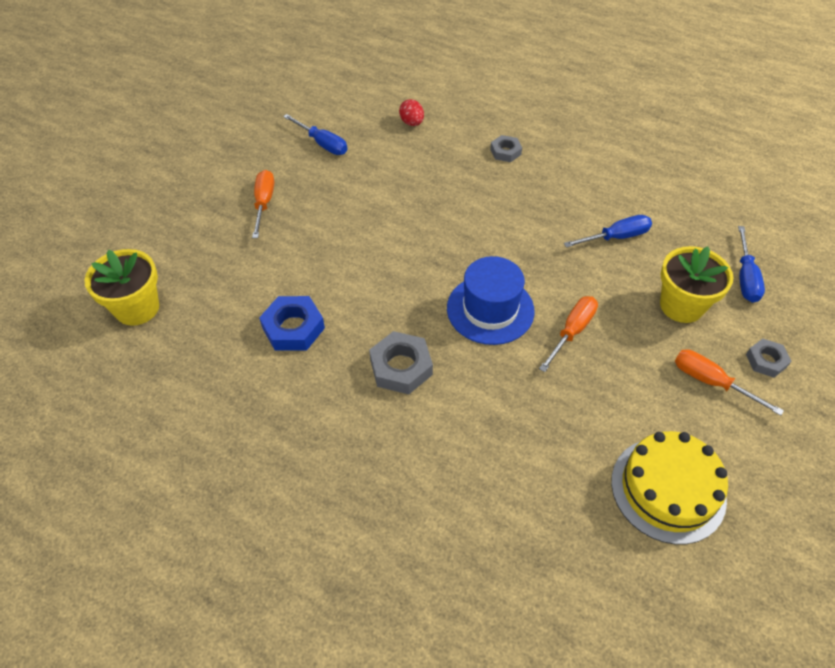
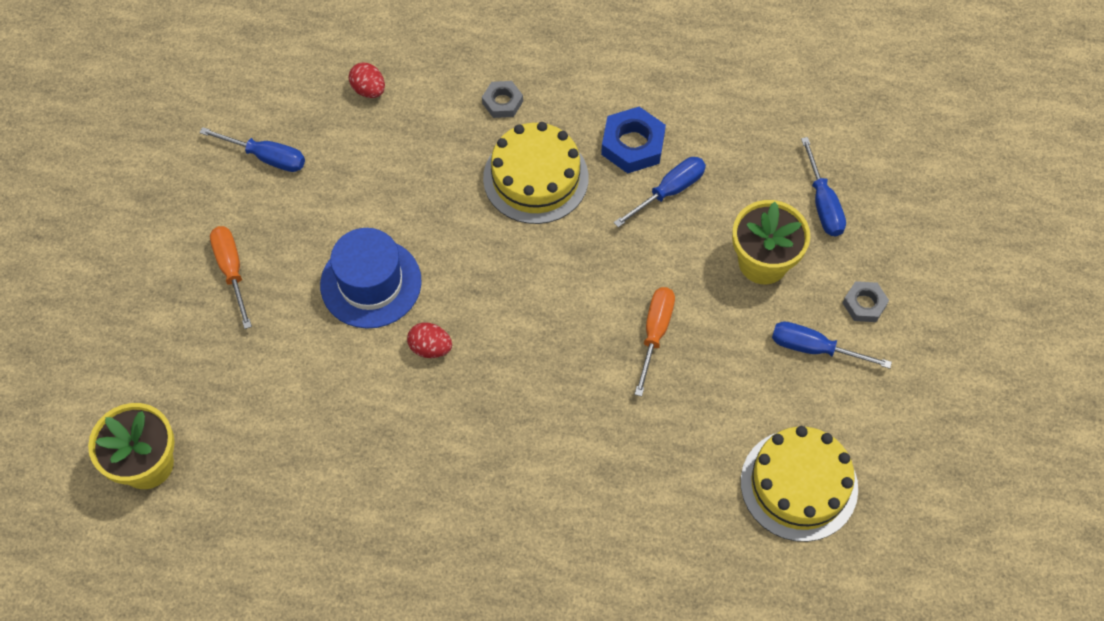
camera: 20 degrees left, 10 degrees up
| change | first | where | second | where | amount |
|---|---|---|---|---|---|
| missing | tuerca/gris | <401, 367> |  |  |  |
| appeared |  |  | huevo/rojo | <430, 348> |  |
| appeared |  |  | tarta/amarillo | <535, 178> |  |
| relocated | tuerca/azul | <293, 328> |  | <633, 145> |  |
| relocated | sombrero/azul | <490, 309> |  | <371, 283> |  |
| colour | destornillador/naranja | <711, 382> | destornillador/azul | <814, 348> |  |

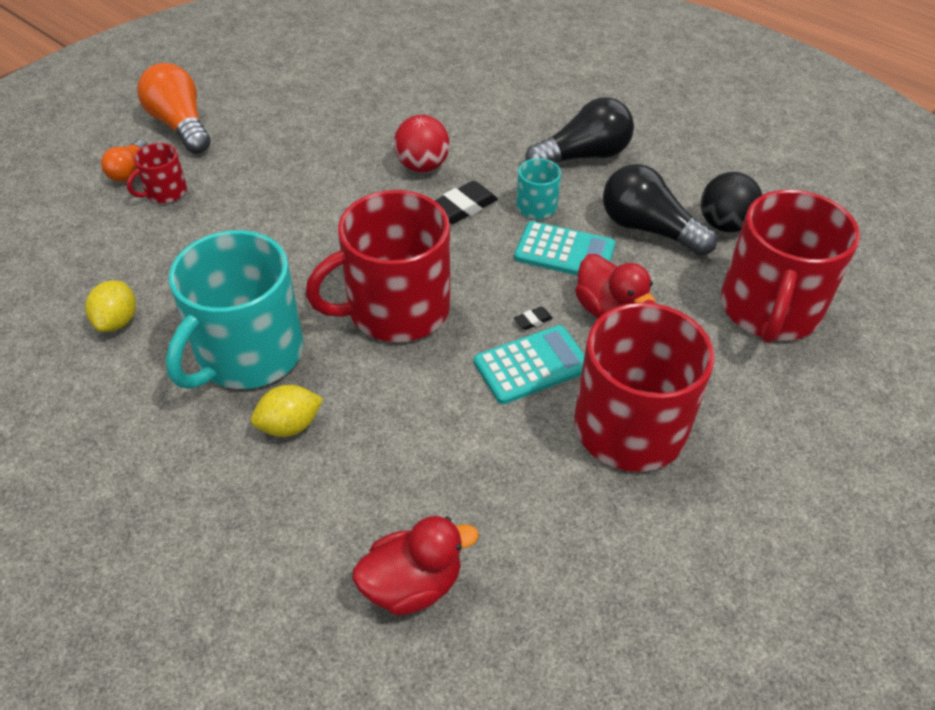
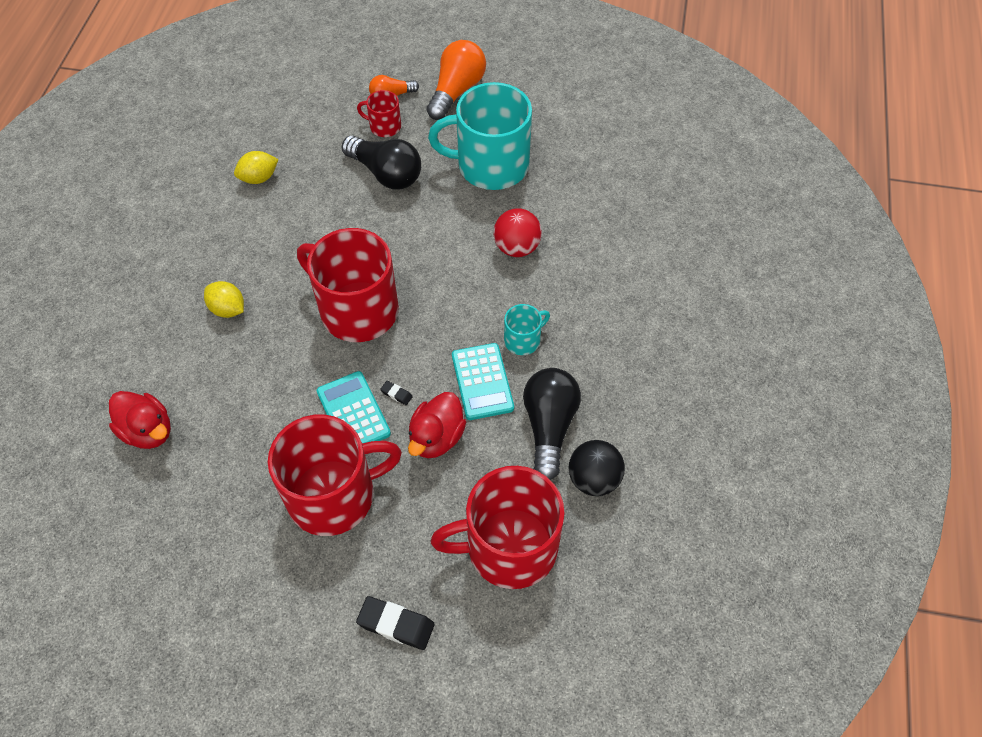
camera: 60 degrees right, 10 degrees up
| change | first | where | second | where | amount |
|---|---|---|---|---|---|
| relocated | taza/turquesa | <248, 354> |  | <491, 165> |  |
| relocated | goma de borrar/negro | <463, 207> |  | <396, 624> |  |
| relocated | bombilla/negro | <583, 156> |  | <386, 173> |  |
| spun | calculadora/turquesa | <531, 365> |  | <353, 413> | 150 degrees counterclockwise |

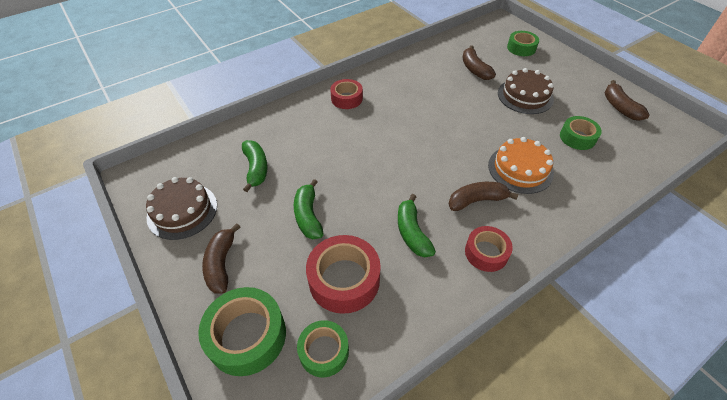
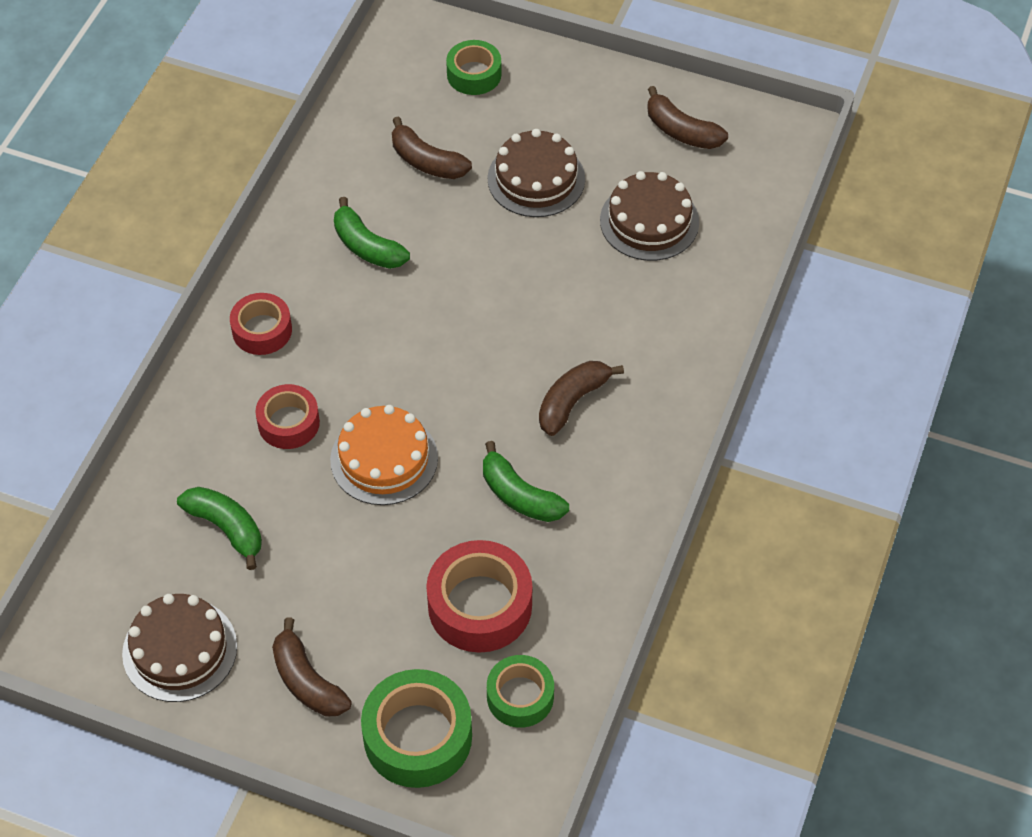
camera: 35 degrees left, 5 degrees up
| change | first | where | second | where | amount |
|---|---|---|---|---|---|
| relocated | plátano/verde | <308, 216> |  | <367, 246> |  |
| relocated | cinta adhesiva/rojo | <486, 253> |  | <288, 423> |  |
| relocated | tarta/naranja | <520, 169> |  | <384, 459> |  |
| exchanged | cinta adhesiva/verde | <577, 137> | tarta/marrón | <649, 221> |  |

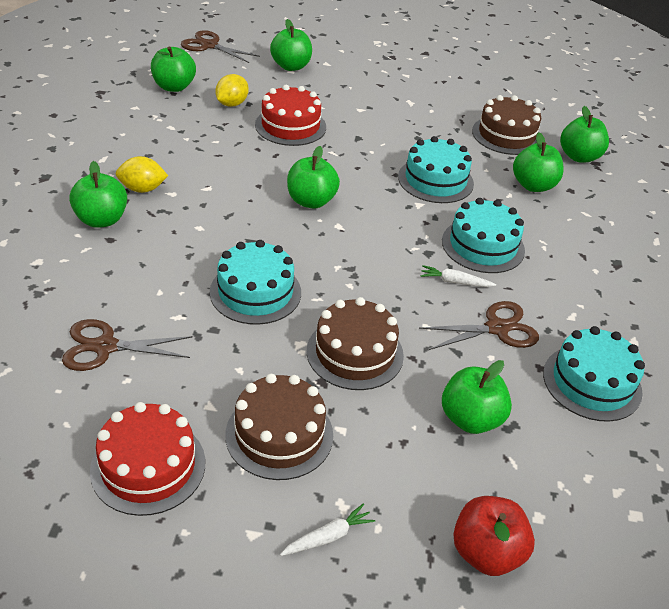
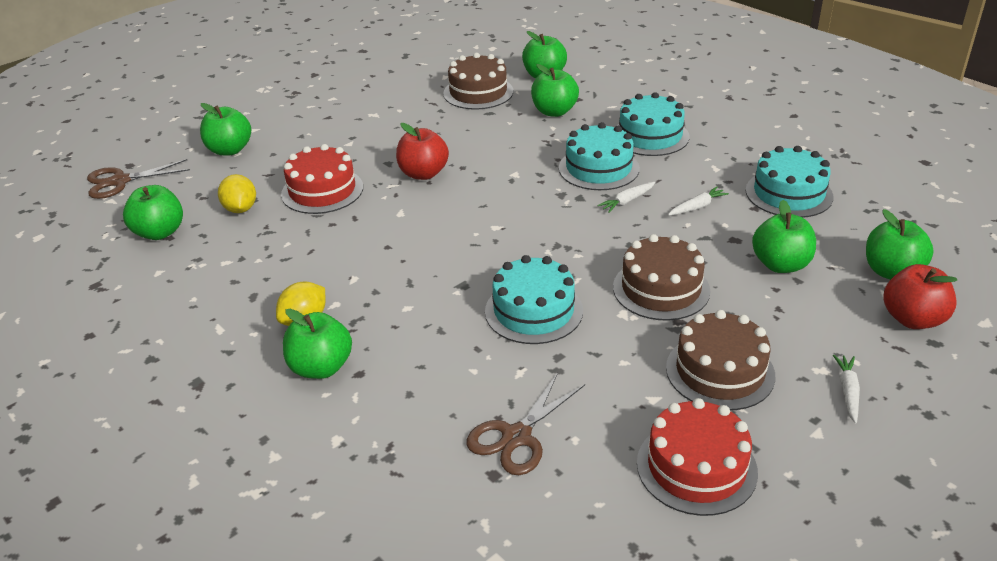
camera: 45 degrees left, 5 degrees down
| change | first | where | second | where | amount |
|---|---|---|---|---|---|
| appeared |  |  | manzana/rojo | <423, 174> |  |
| relocated | manzana/verde | <311, 201> |  | <892, 272> |  |
| relocated | tarta/turquesa | <435, 180> |  | <650, 136> |  |
| exchanged | tijeras/marrón | <497, 328> | zanahoria/blanco | <697, 207> |  |

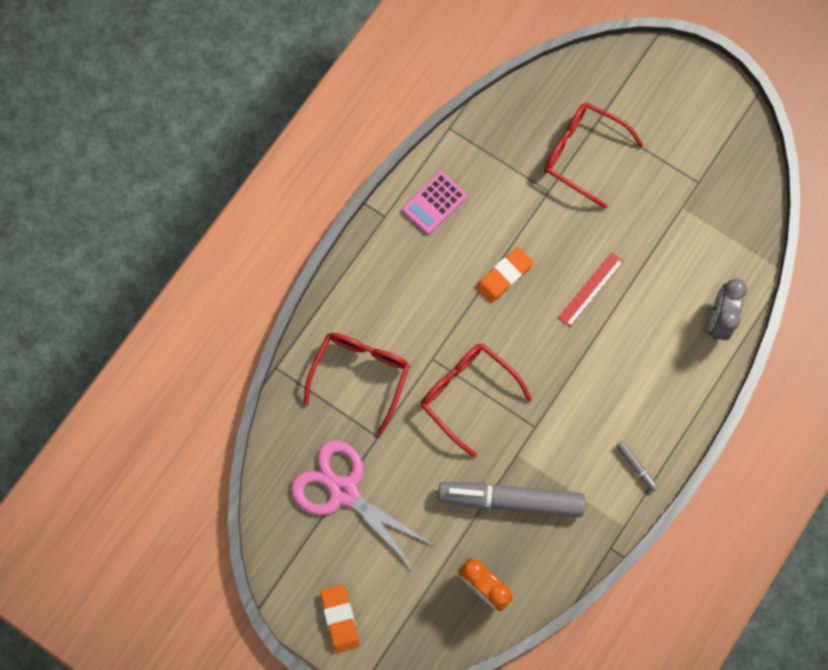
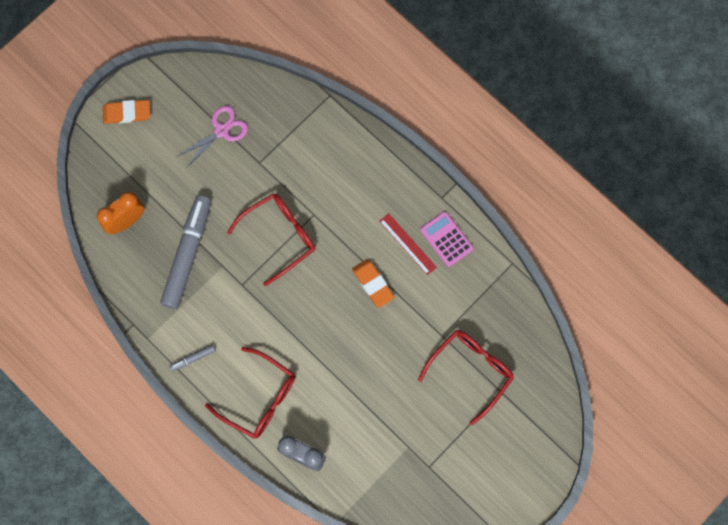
camera: 100 degrees right, 0 degrees up
| change | first | where | second | where | amount |
|---|---|---|---|---|---|
| relocated | gafas/rojo | <360, 376> |  | <258, 397> |  |
| relocated | regla/rojo | <590, 289> |  | <408, 244> |  |
| size | tijeras/rosa | <344, 491> |  | <221, 130> | x0.64 |

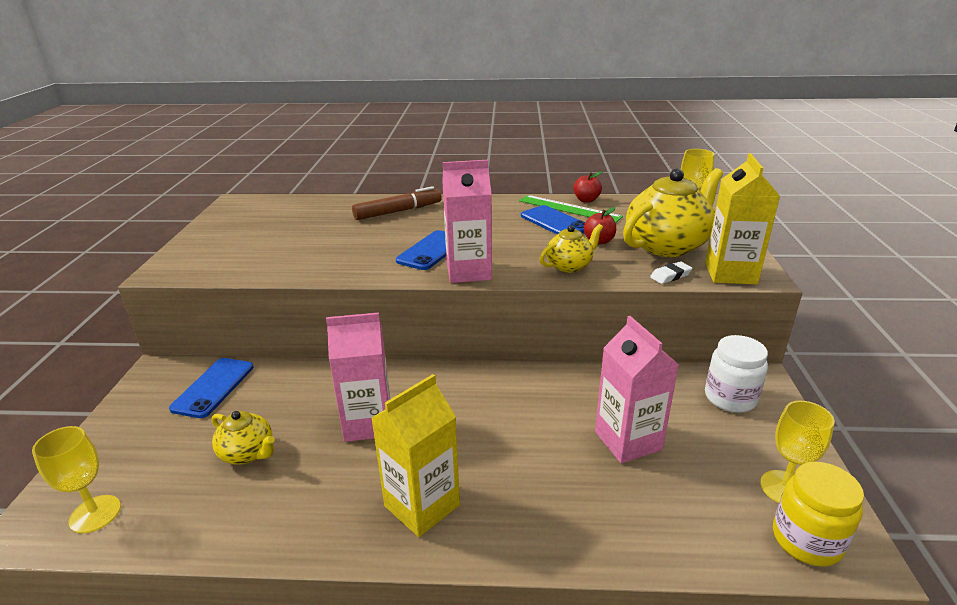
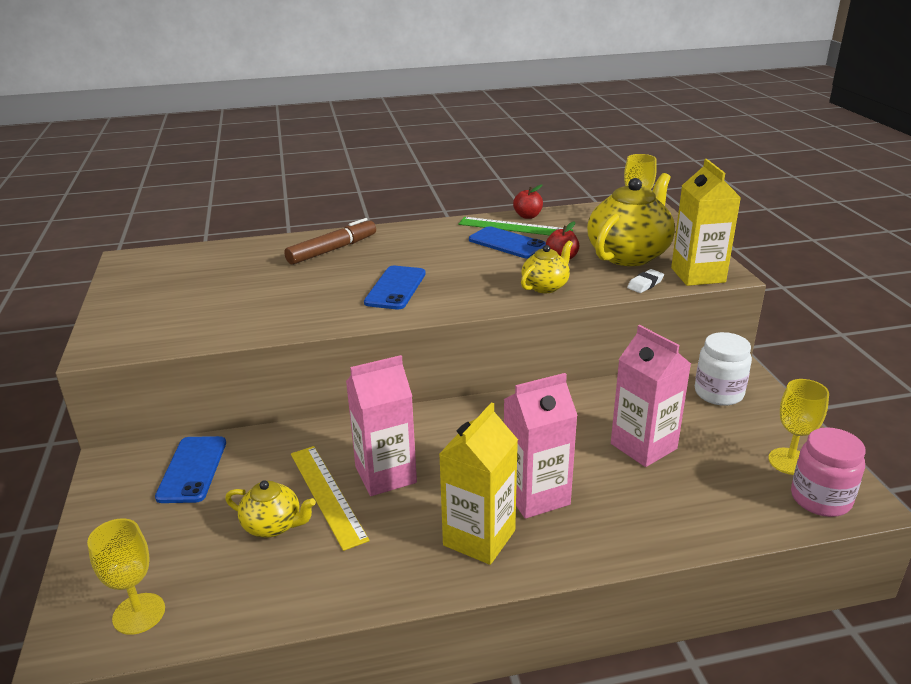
camera: 15 degrees left, 0 degrees up
| change | first | where | second | where | amount |
|---|---|---|---|---|---|
| appeared |  |  | regla/amarillo | <327, 495> |  |
| relocated | cartón de leche/rosa | <468, 272> |  | <536, 496> |  |
| colour | tarro/amarillo | <806, 540> | tarro/rosa | <820, 499> |  |

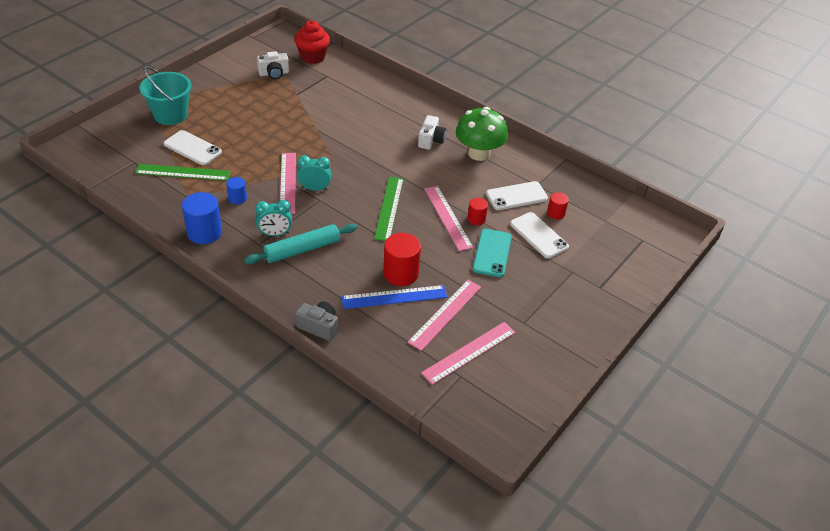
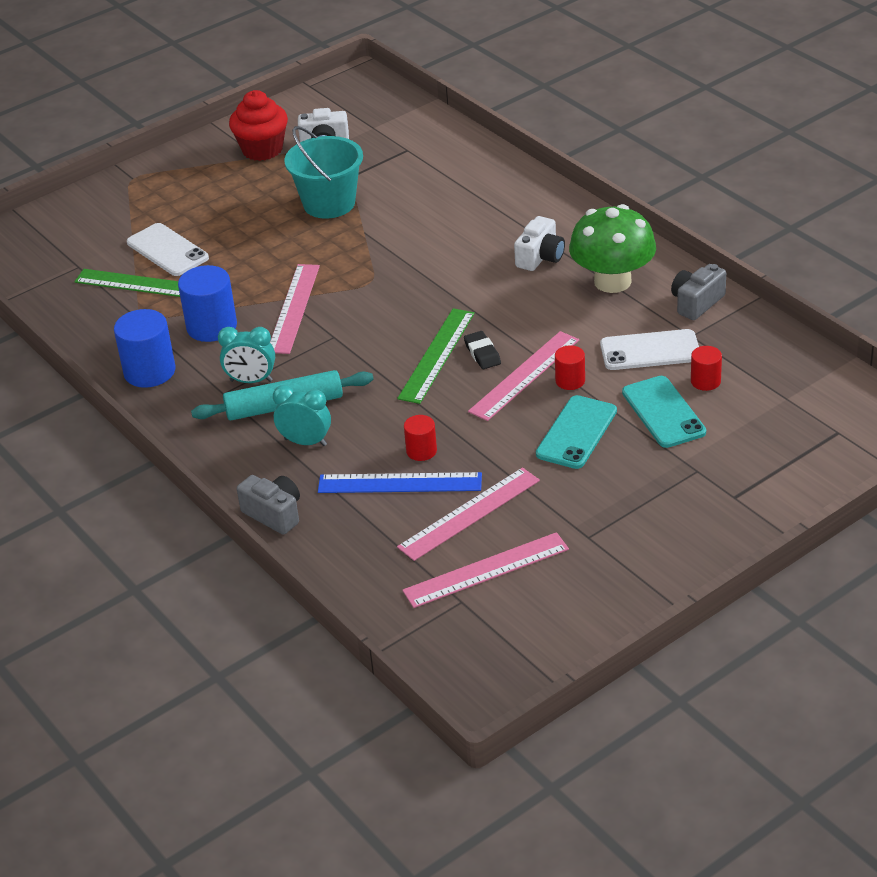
camera: 20 degrees right, 5 degrees down
| change | first | where | second | where | amount |
|---|---|---|---|---|---|
| appeared |  |  | goma de borrar/negro | <482, 353> |  |
| appeared |  |  | cámara/gris | <696, 303> |  |
| relocated | balde/turquesa | <171, 115> |  | <329, 203> |  |
| relocated | magdalena/rojo | <313, 57> |  | <262, 150> |  |
| relocated | despertador/turquesa | <314, 188> |  | <305, 442> |  |
| colour | móvil/blanco | <538, 235> | móvil/turquesa | <663, 412> |  |
| spun | regla/rosa | <447, 217> |  | <524, 375> | 45 degrees clockwise |
| size | cilindro/azul | <237, 198> |  | <211, 326> | x1.80 |
| size | cilindro/rojo | <401, 273> |  | <421, 451> | x0.56 |

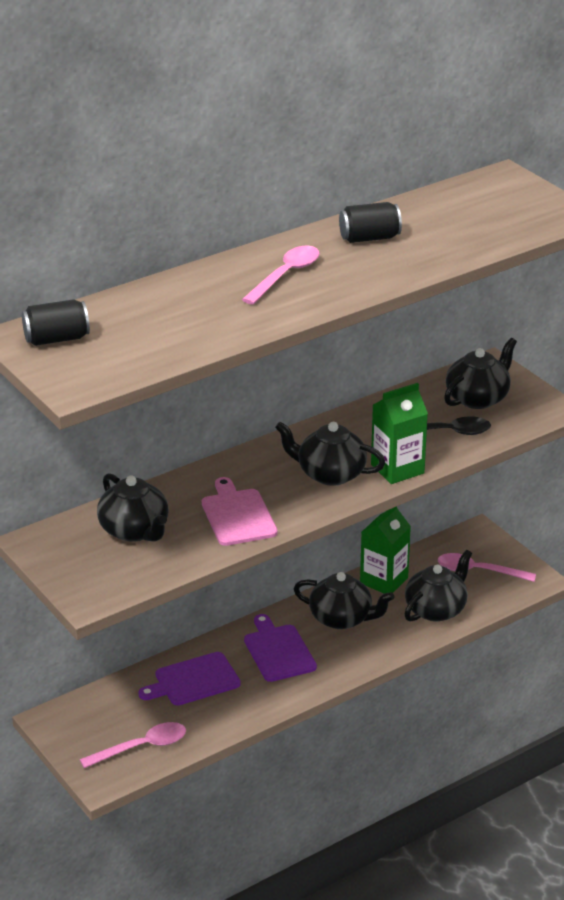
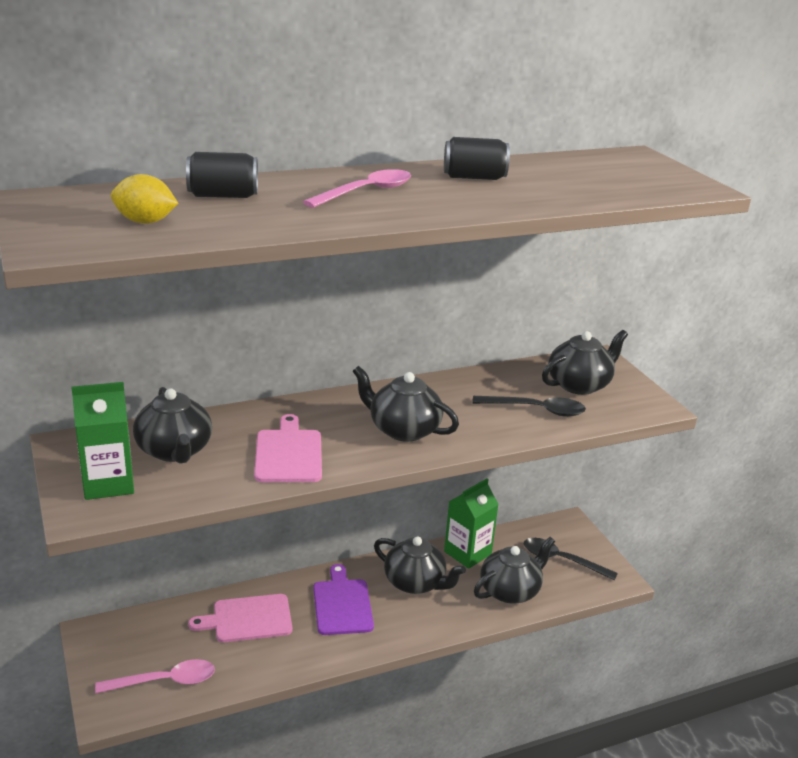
camera: 10 degrees right, 5 degrees down
| change | first | where | second | where | amount |
|---|---|---|---|---|---|
| appeared |  |  | limón/amarillo | <145, 222> |  |
| relocated | lata/negro | <56, 339> |  | <223, 196> |  |
| relocated | cartón de leche/verde | <397, 469> |  | <108, 483> |  |
| colour | tabla de cortar/morado | <193, 680> | tabla de cortar/rosa | <248, 619> |  |
| colour | cuchara/rosa | <478, 571> | cuchara/negro | <561, 560> |  |

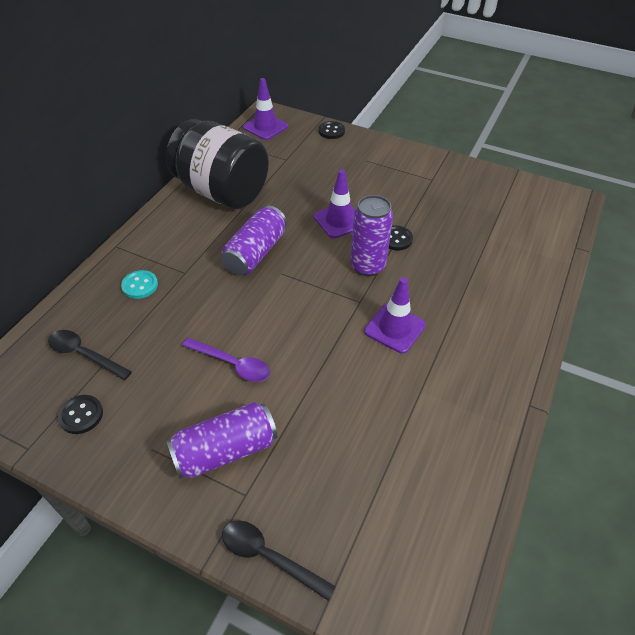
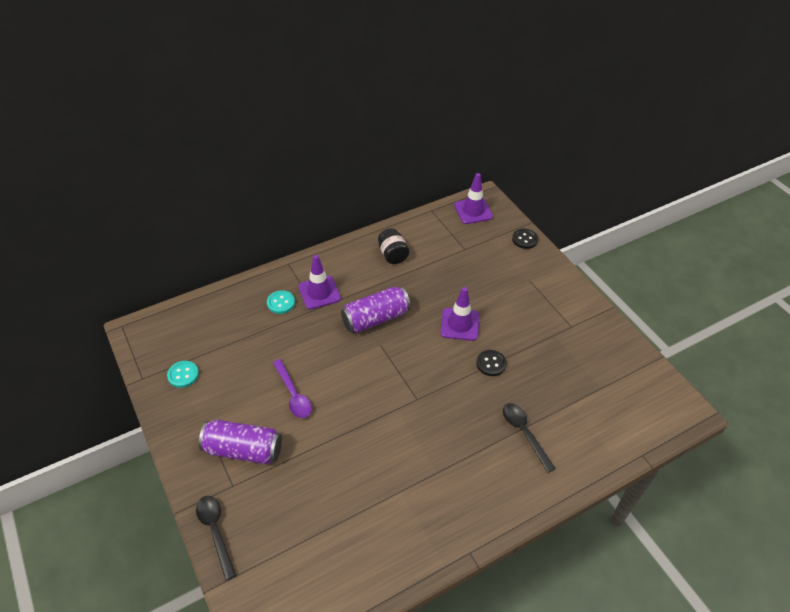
camera: 35 degrees right, 0 degrees up
| change | first | where | second | where | amount |
|---|---|---|---|---|---|
| missing | lata/morado | <367, 266> |  |  |  |
| relocated | cuchara/negro | <84, 354> |  | <524, 433> |  |
| relocated | cono de tráfico/morado | <395, 328> |  | <319, 292> |  |
| colour | botón/negro | <81, 415> | botón/turquesa | <183, 375> |  |
| size | tarro/negro | <222, 192> |  | <393, 255> | x0.42 |

